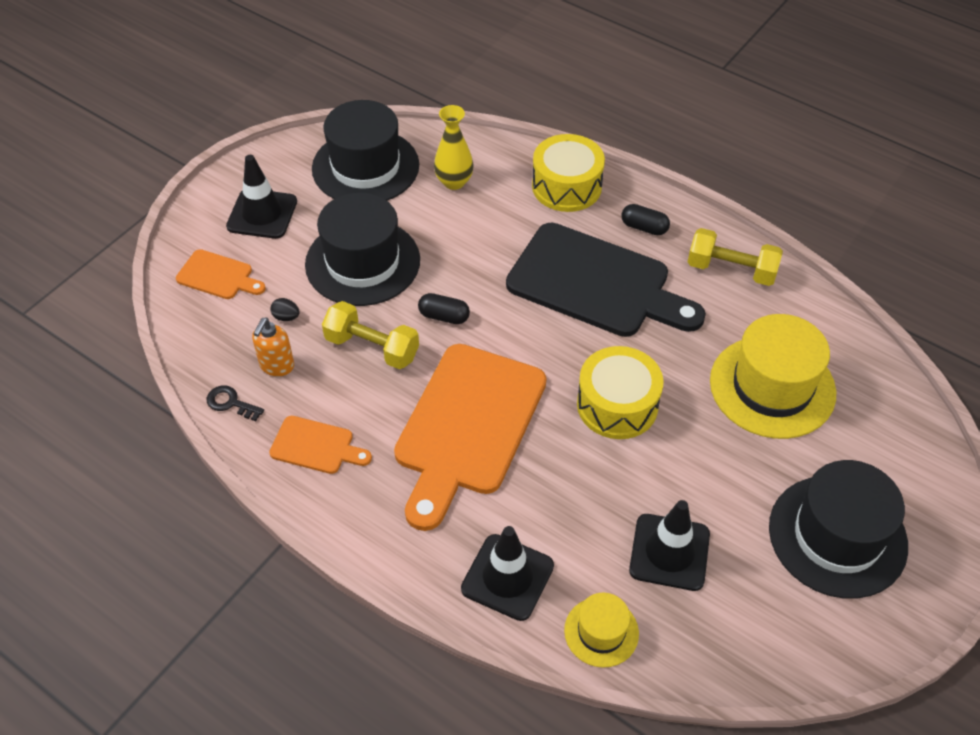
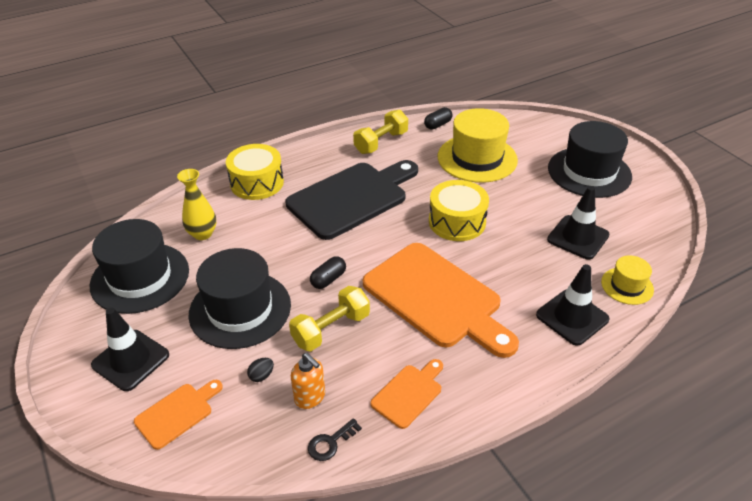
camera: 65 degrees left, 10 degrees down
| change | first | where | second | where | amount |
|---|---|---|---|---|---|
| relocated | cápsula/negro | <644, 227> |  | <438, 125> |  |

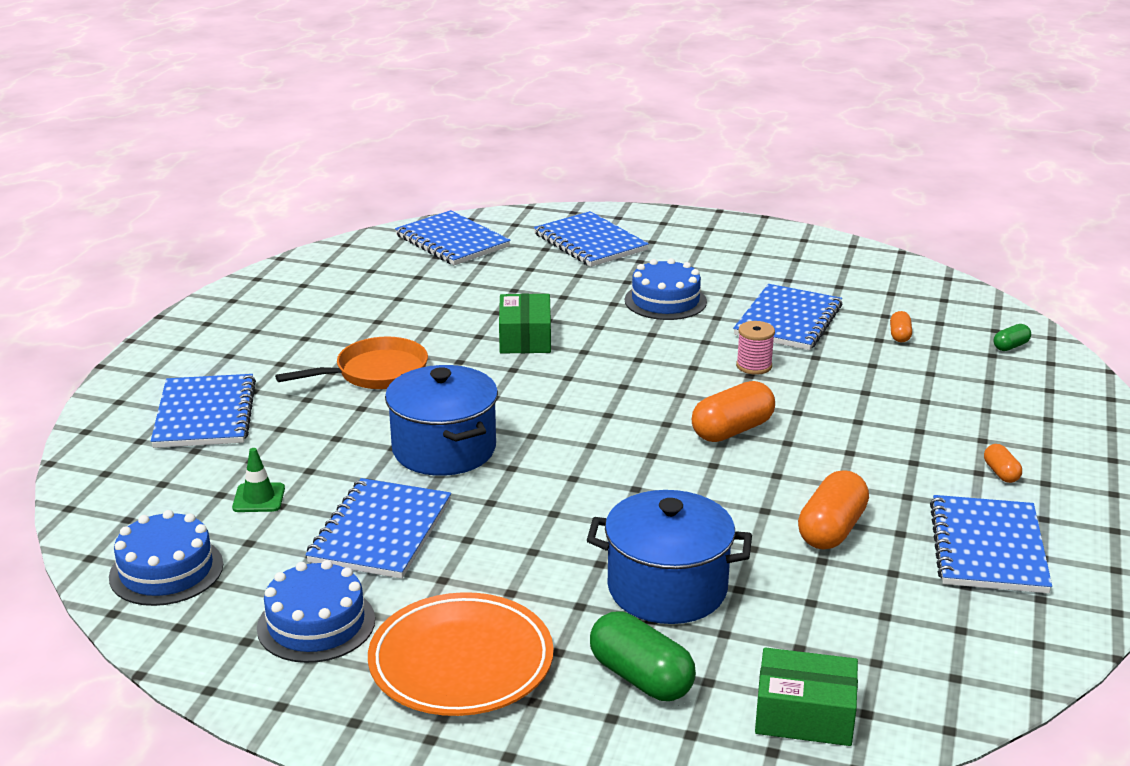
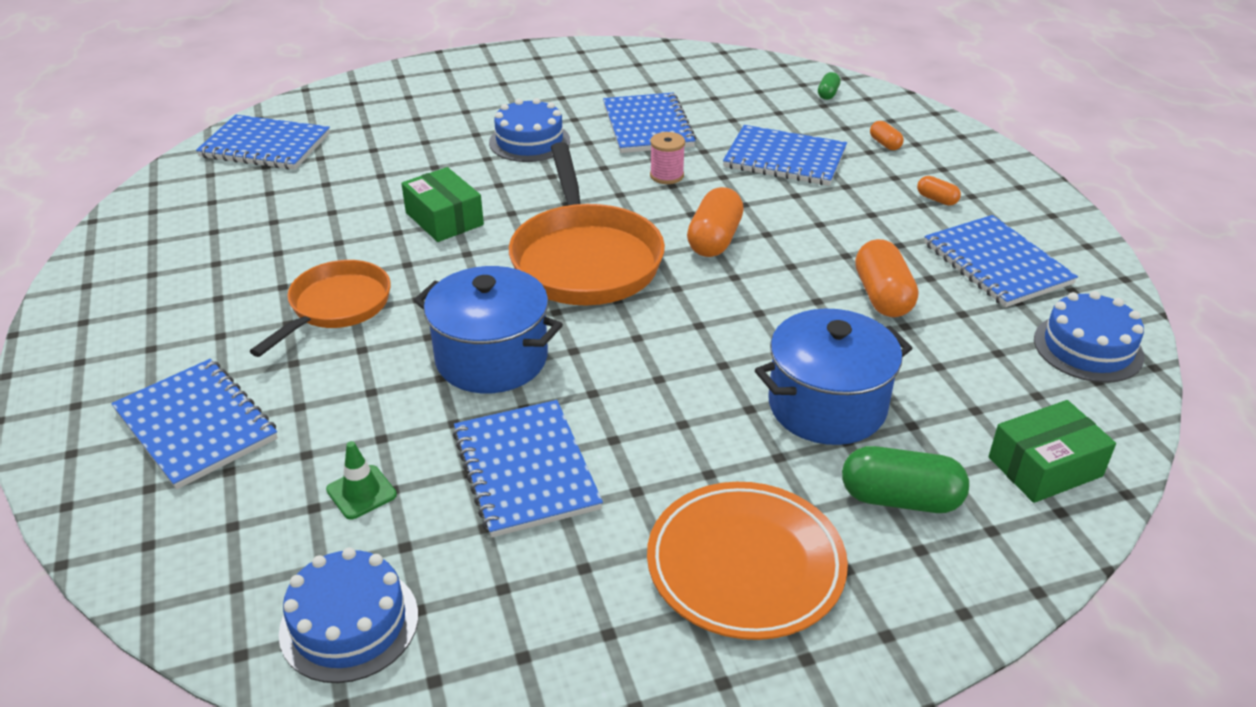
camera: 35 degrees left, 10 degrees up
| change | first | where | second | where | amount |
|---|---|---|---|---|---|
| appeared |  |  | sartén/naranja | <585, 259> |  |
| relocated | tarta/azul | <316, 624> |  | <1088, 348> |  |
| relocated | cuaderno/azul | <590, 242> |  | <784, 159> |  |
| relocated | cápsula/naranja | <899, 335> |  | <885, 144> |  |

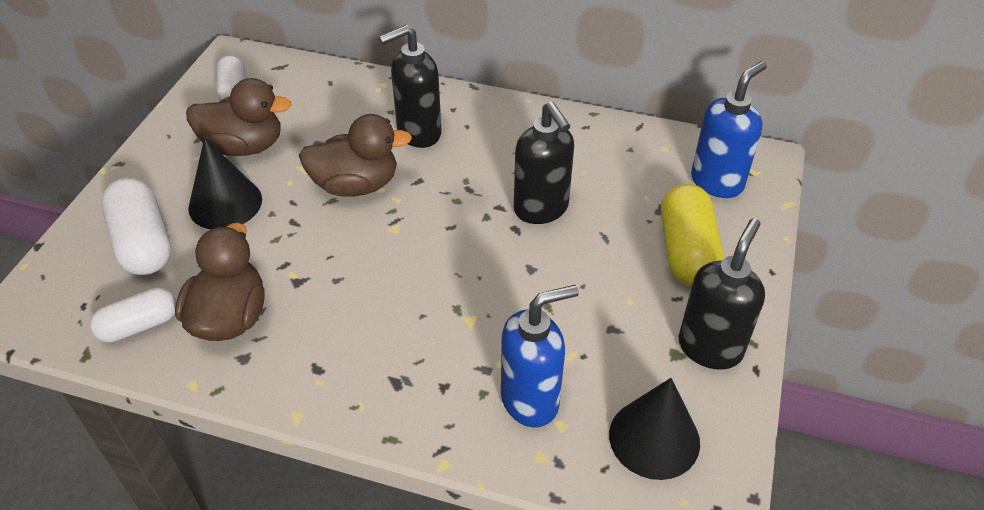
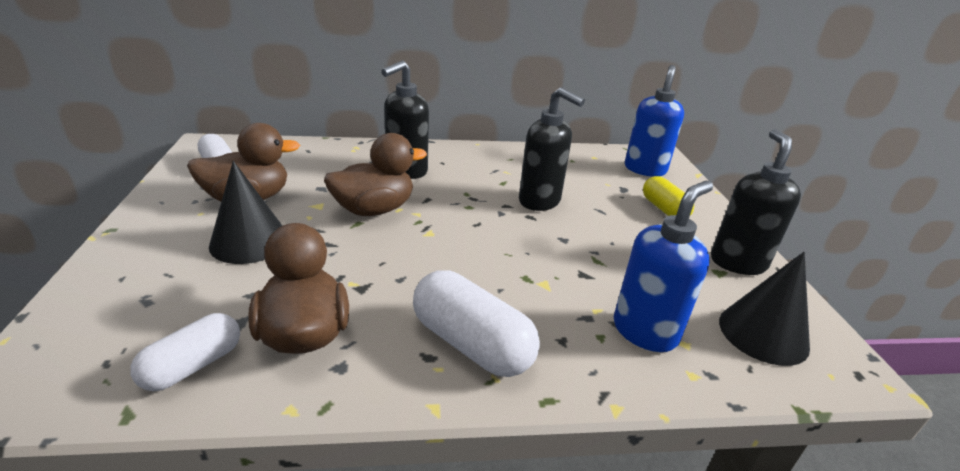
camera: 25 degrees left, 15 degrees down
| change | first | where | second | where | amount |
|---|---|---|---|---|---|
| relocated | cápsula/blanco | <143, 243> |  | <471, 343> |  |
| size | cápsula/amarillo | <687, 251> |  | <664, 209> | x0.64 |

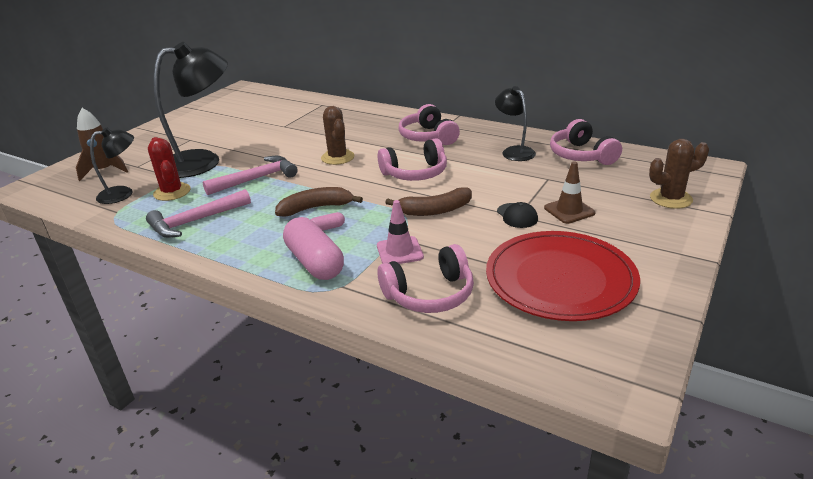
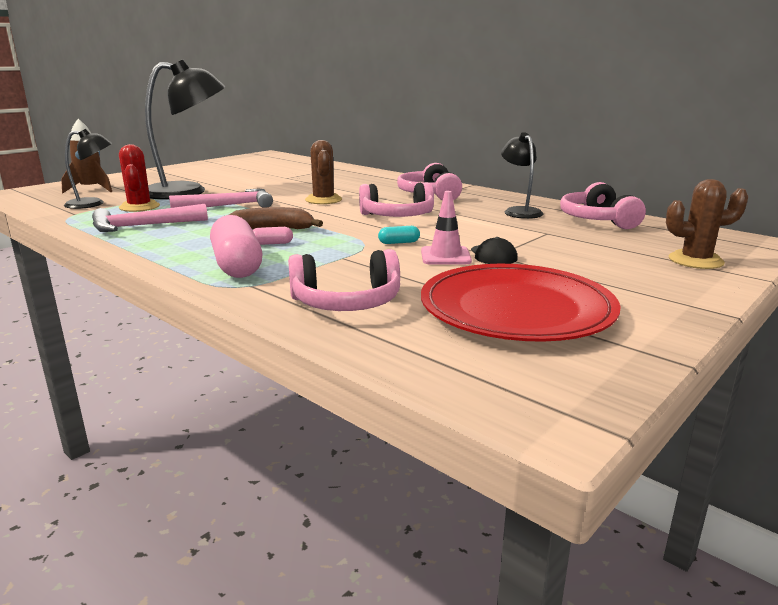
camera: 10 degrees right, 10 degrees down
| change | first | where | second | where | amount |
|---|---|---|---|---|---|
| missing | cono de tráfico/marrón | <569, 210> |  |  |  |
| relocated | cono de tráfico/rosa | <399, 251> |  | <445, 256> |  |
| exchanged | plátano/marrón | <434, 210> | cápsula/turquesa | <399, 242> |  |

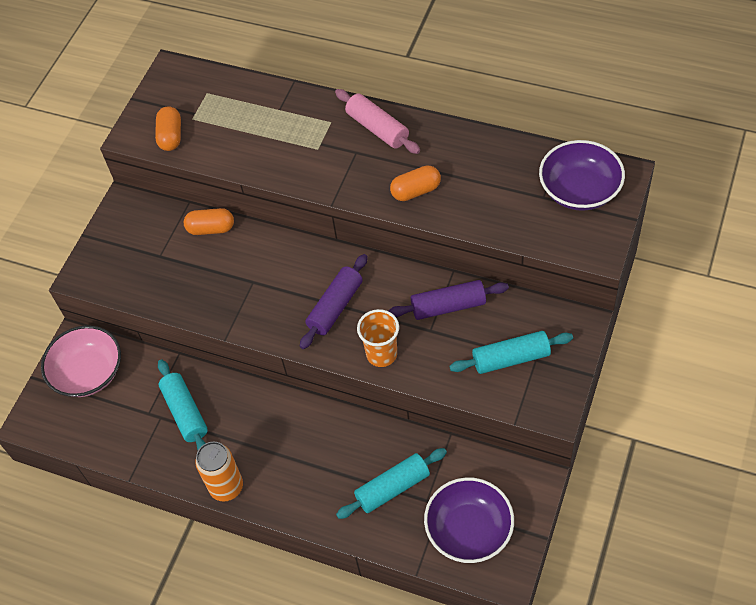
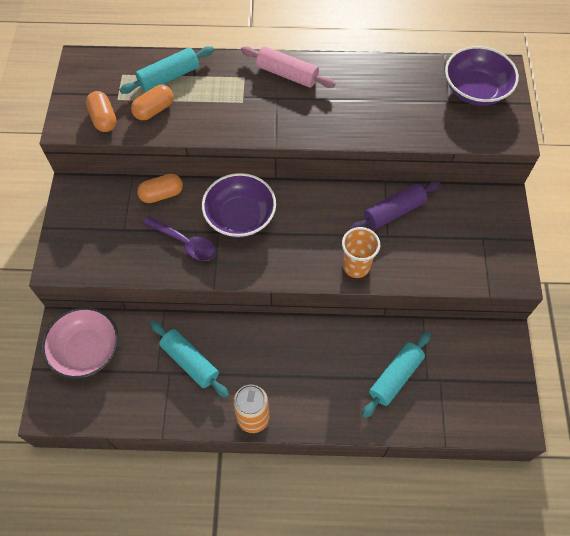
camera: 25 degrees left, 5 degrees up
| change | first | where | second | where | amount |
|---|---|---|---|---|---|
| missing | rodillo/morado | <335, 307> |  |  |  |
| appeared |  |  | cuchara/morado | <185, 242> |  |
| relocated | cápsula/naranja | <416, 191> |  | <154, 110> |  |
| relocated | cuenco/morado | <469, 530> |  | <240, 217> |  |
| relocated | rodillo/turquesa | <510, 358> |  | <169, 77> |  |

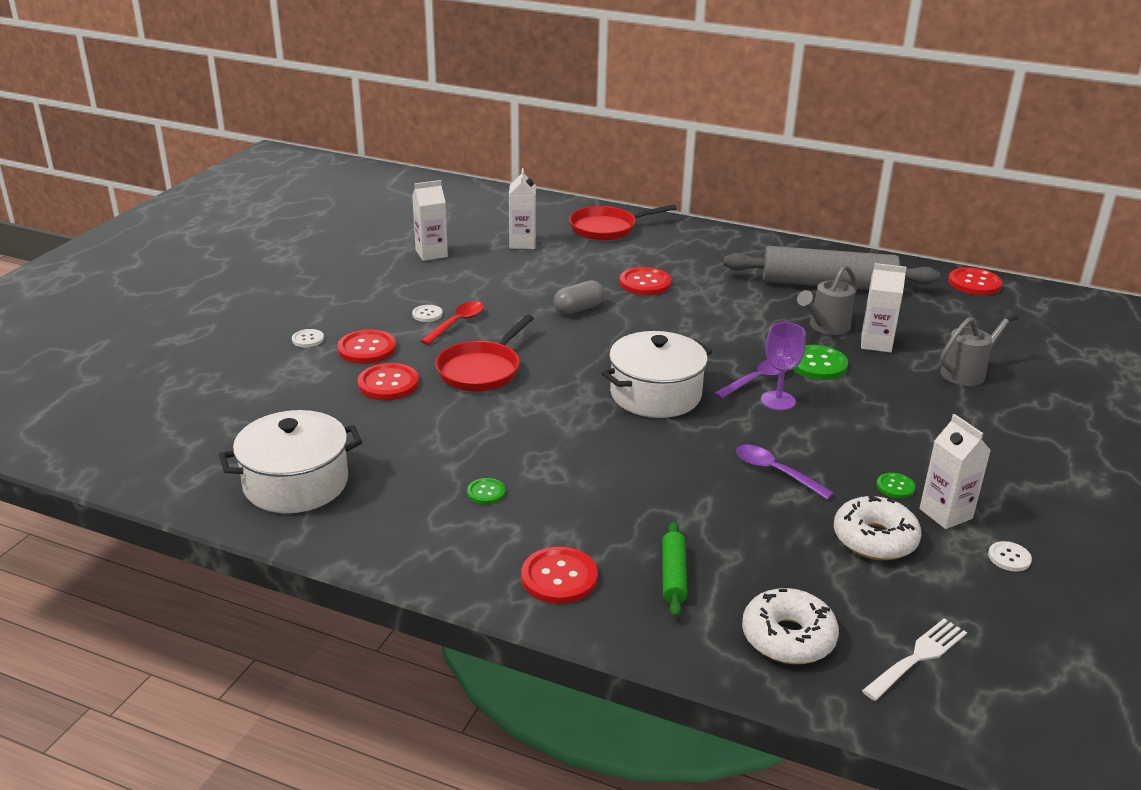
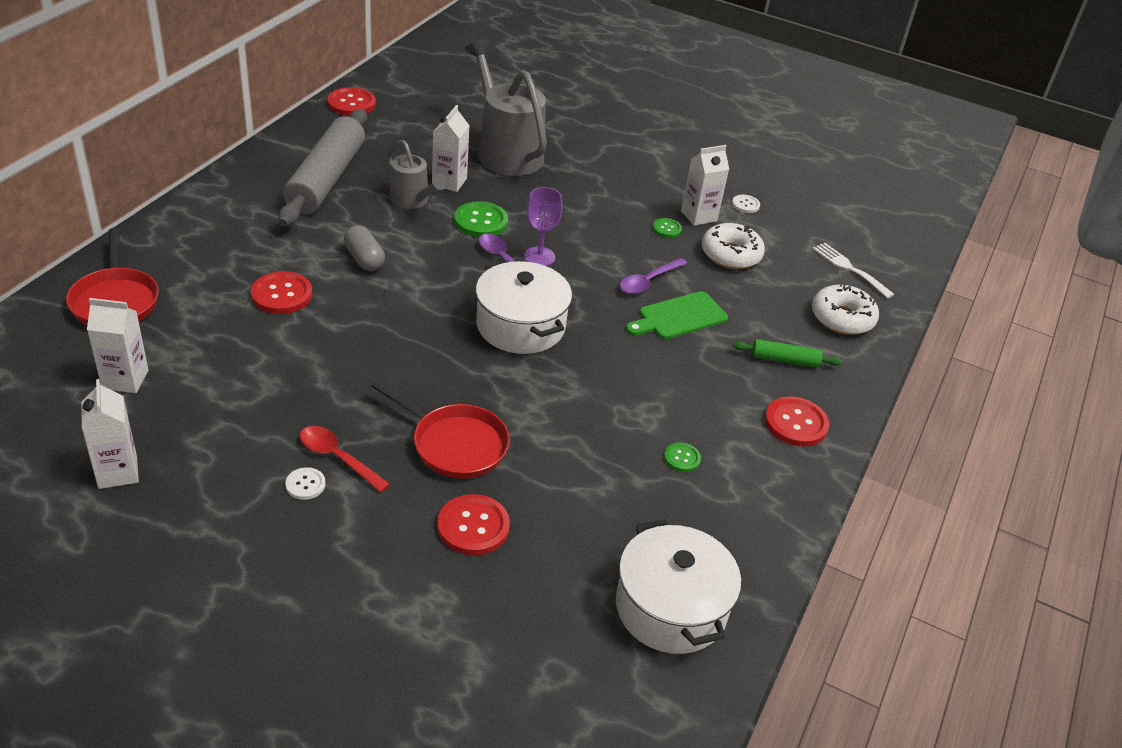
camera: 90 degrees left, 10 degrees up
| change | first | where | second | where | amount |
|---|---|---|---|---|---|
| missing | botón/blanco | <308, 339> |  |  |  |
| missing | botón/rojo | <367, 349> |  |  |  |
| appeared |  |  | tabla de cortar/verde | <679, 317> |  |
| relocated | cápsula/gris | <579, 309> |  | <364, 259> |  |
| size | regadera/gris | <968, 372> |  | <505, 151> | x1.80 |

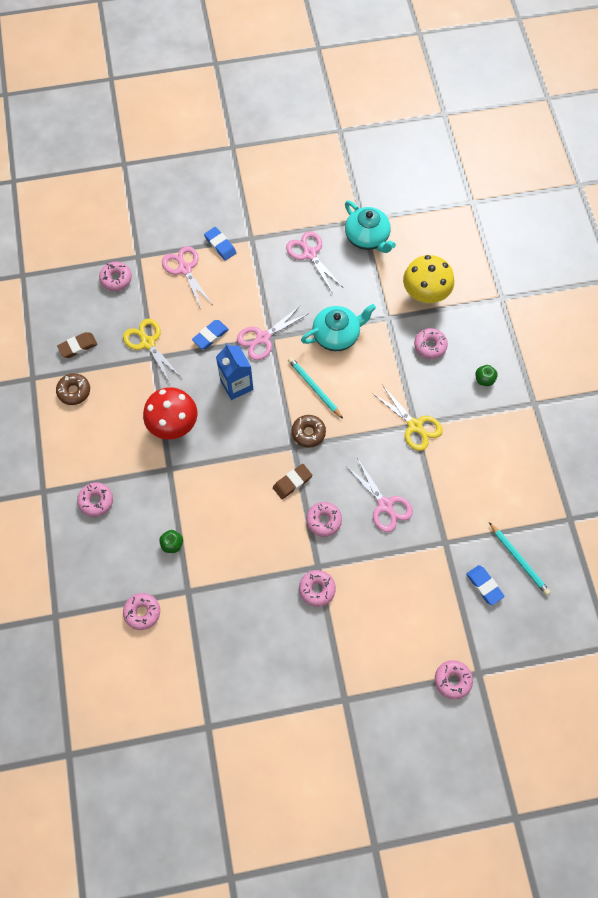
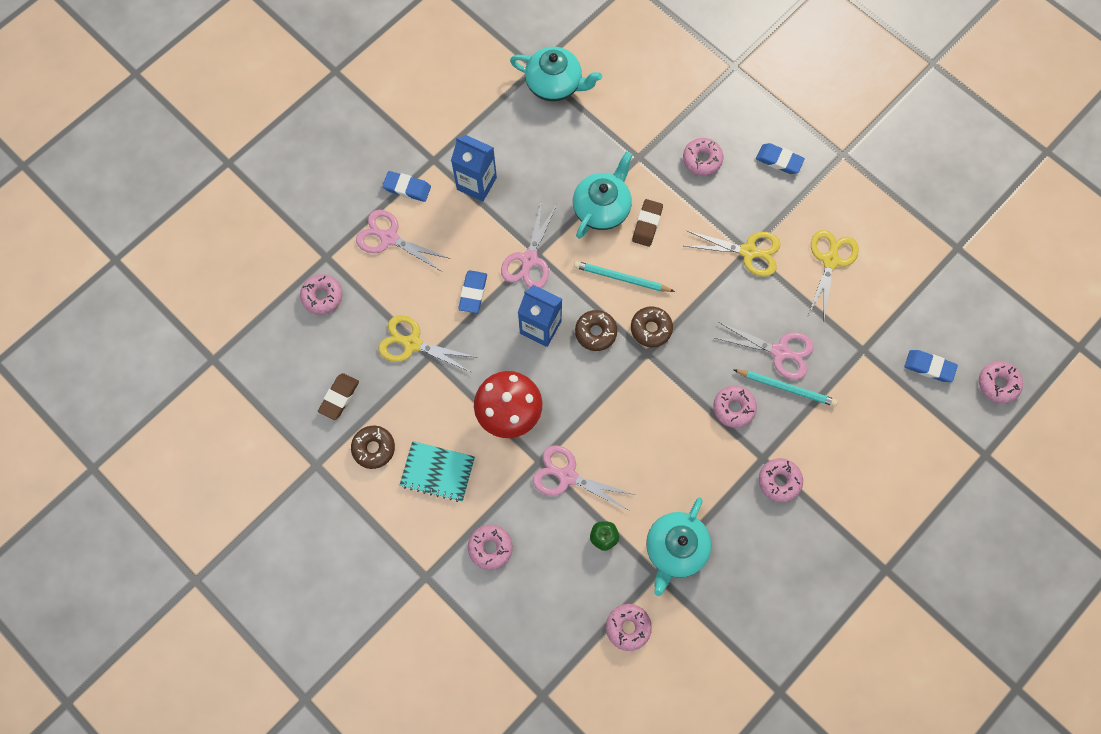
camera: 35 degrees left, 5 degrees up
| change | first | where | second | where | amount |
|---|---|---|---|---|---|
| missing | seta/amarillo | <424, 295> |  |  |  |
| appeared |  |  | cuaderno/turquesa | <437, 472> |  |
| appeared |  |  | cartón de leche/azul | <476, 183> |  |
| appeared |  |  | rosquilla/marrón | <595, 332> |  |
| appeared |  |  | tetera/turquesa | <675, 549> |  |
| appeared |  |  | tijeras/amarillo | <830, 260> |  |
| relocated | goma de borrar/marrón | <292, 482> |  | <647, 224> |  |
| relocated | tijeras/rosa | <310, 254> |  | <567, 476> |  |
| relocated | rosquilla/rosa | <452, 680> |  | <997, 384> |  |
| relocated | lápiz/turquesa | <519, 559> |  | <786, 387> |  |
| exchanged | manzana/verde | <484, 379> | goma de borrar/azul | <779, 160> |  |

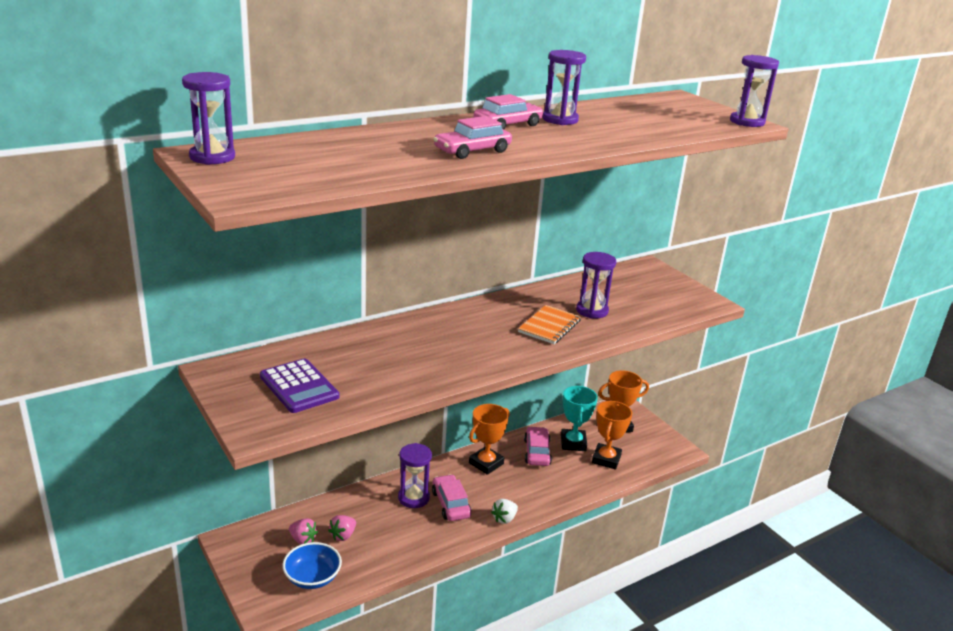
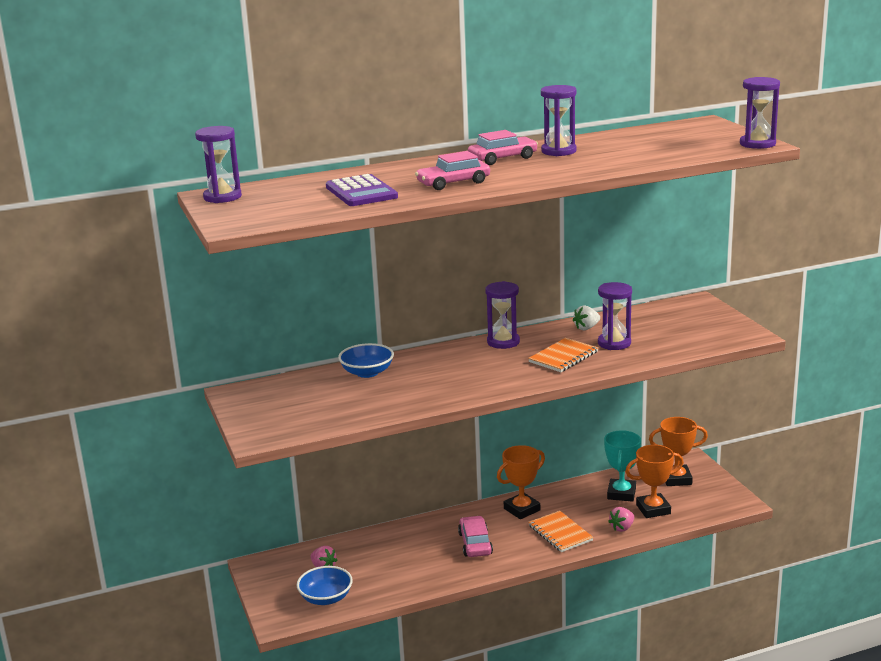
camera: 15 degrees right, 5 degrees down
| change | first | where | second | where | amount |
|---|---|---|---|---|---|
| missing | coche/rosa | <537, 452> |  |  |  |
| appeared |  |  | cuenco/azul | <367, 372> |  |
| appeared |  |  | cuaderno/naranja | <560, 533> |  |
| relocated | calculadora/morado | <299, 386> |  | <361, 192> |  |
| relocated | fresa/rosa | <343, 535> |  | <622, 528> |  |
| relocated | reloj de arena/morado | <413, 498> |  | <503, 342> |  |
| relocated | fresa/blanco | <504, 519> |  | <586, 328> |  |
| spun | trofeo/naranja | <606, 459> |  | <653, 509> | 45 degrees clockwise |

